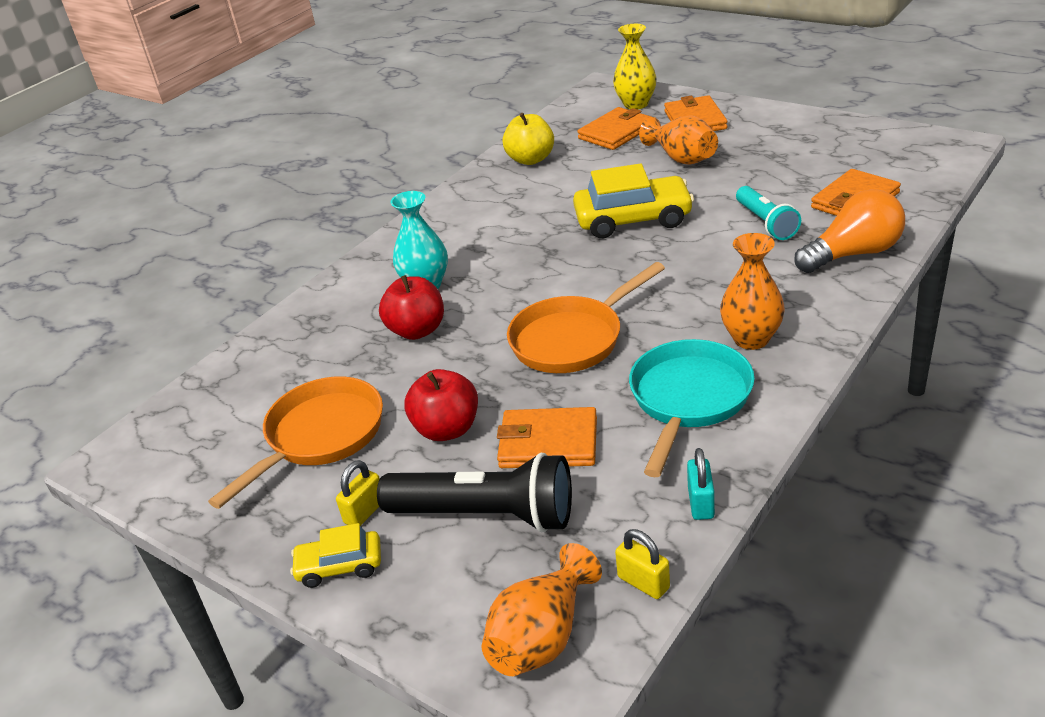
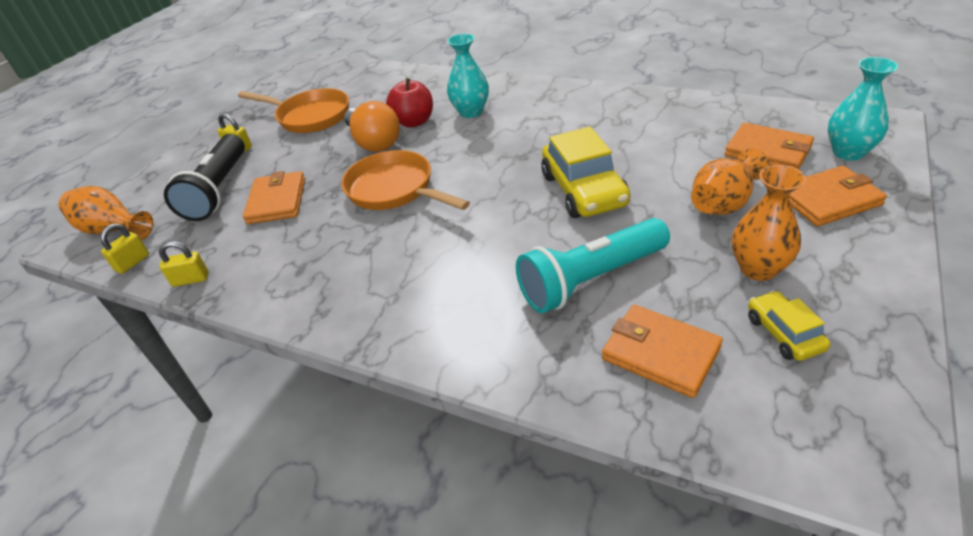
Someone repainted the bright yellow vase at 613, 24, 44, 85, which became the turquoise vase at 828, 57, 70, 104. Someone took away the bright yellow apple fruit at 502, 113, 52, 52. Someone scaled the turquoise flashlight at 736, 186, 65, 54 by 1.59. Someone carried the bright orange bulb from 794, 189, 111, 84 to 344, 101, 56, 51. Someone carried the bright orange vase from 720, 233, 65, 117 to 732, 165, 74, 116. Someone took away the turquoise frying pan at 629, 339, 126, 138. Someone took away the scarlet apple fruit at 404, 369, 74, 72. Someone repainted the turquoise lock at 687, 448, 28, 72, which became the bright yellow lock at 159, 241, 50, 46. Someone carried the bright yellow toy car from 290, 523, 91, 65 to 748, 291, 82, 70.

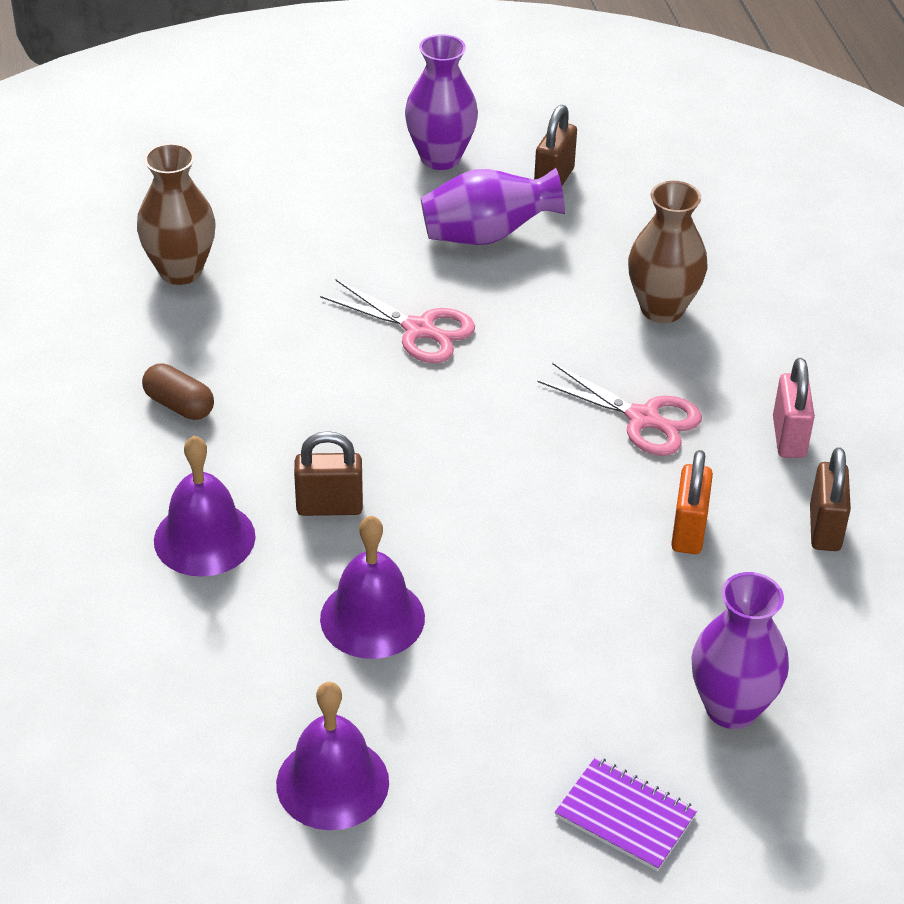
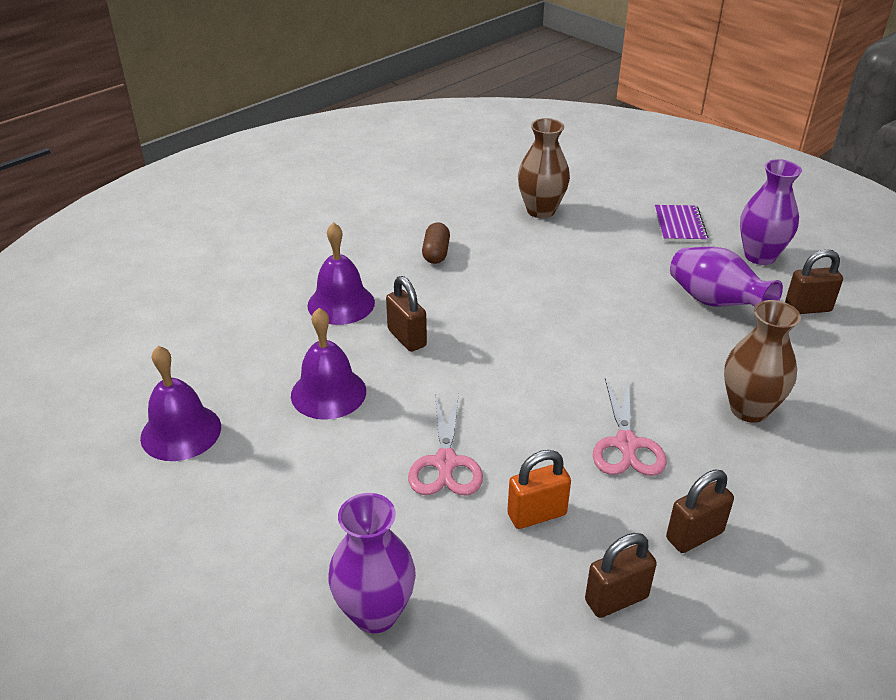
Someone carried the pink scissors from 320, 280, 155, 83 to 408, 393, 75, 102. Someone repainted the pink lock at 773, 358, 42, 100, which became the dark brown lock at 666, 470, 68, 83. Someone carried the royal purple exercise book from 555, 757, 143, 114 to 655, 205, 53, 37.

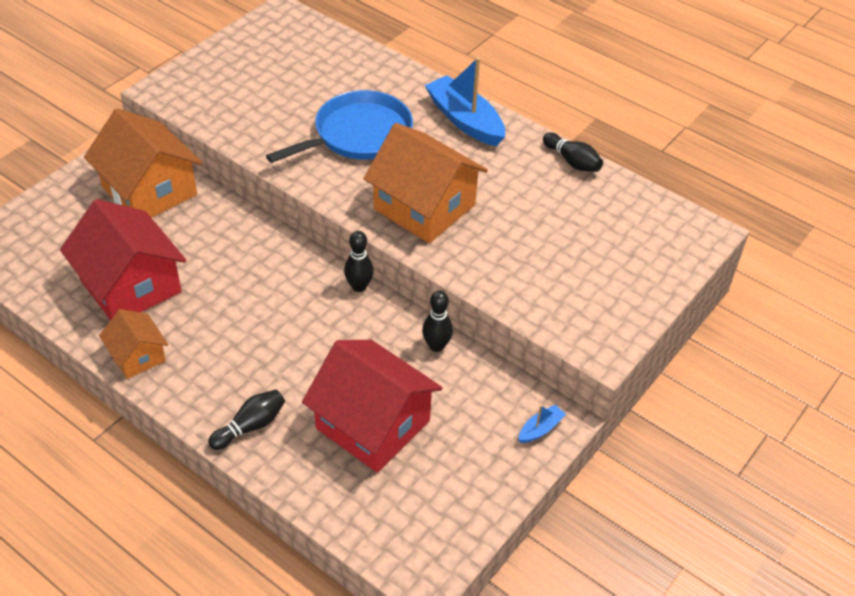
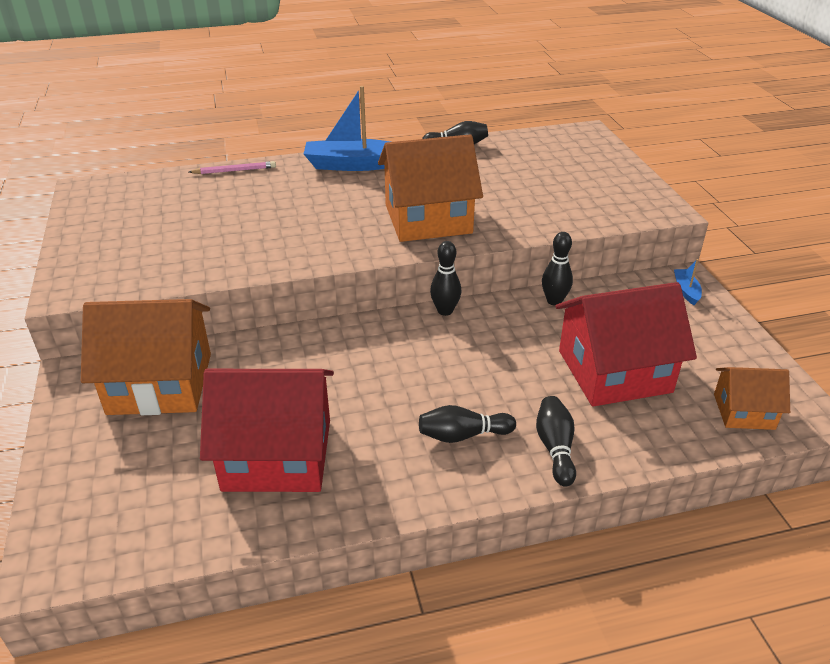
Someone took away the cobalt frying pan at 266, 90, 147, 73. Someone carried the bright orange toy house from 99, 309, 69, 70 to 714, 367, 76, 63. Someone put down the pink pencil at 189, 161, 87, 13. Someone put down the black skittle at 419, 405, 97, 38.

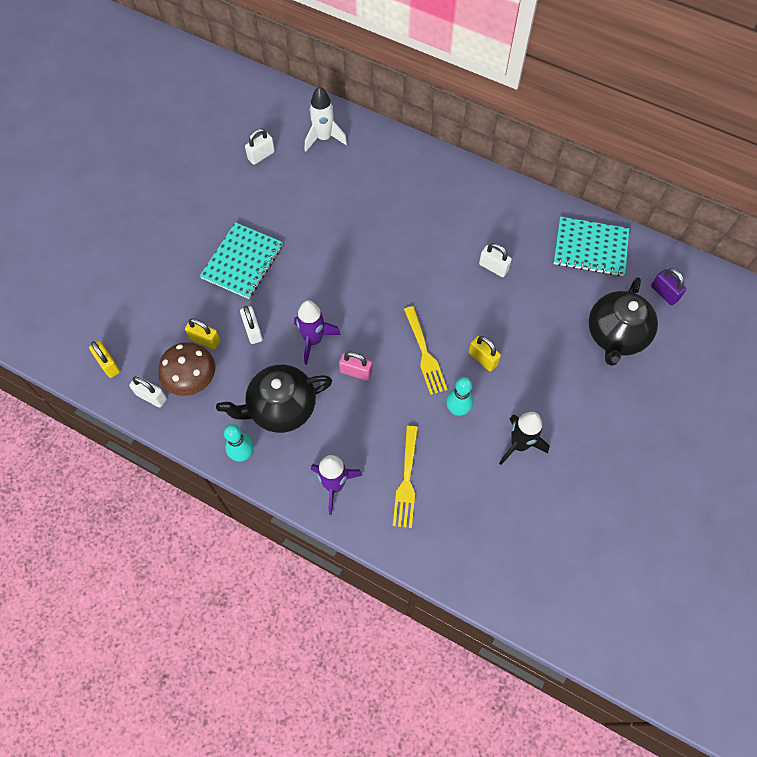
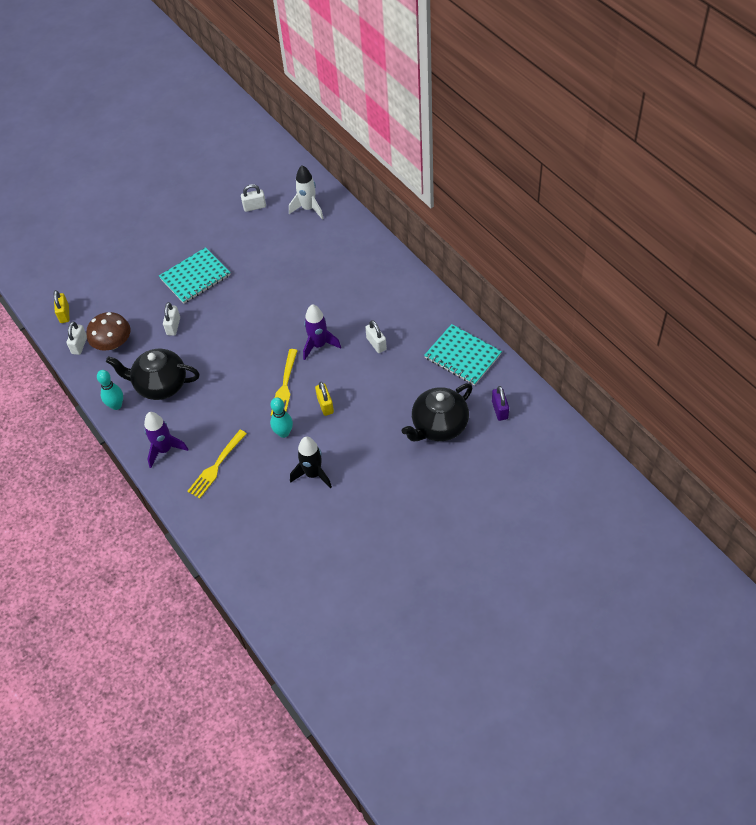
Someone carried the royal purple toy rocket from 294, 300, 47, 65 to 303, 304, 38, 56. Someone took away the bright yellow lock at 185, 318, 36, 32. Someone took away the pink lock at 339, 352, 33, 29. Someone rotated the white lock at 129, 376, 38, 32 by 45 degrees clockwise.

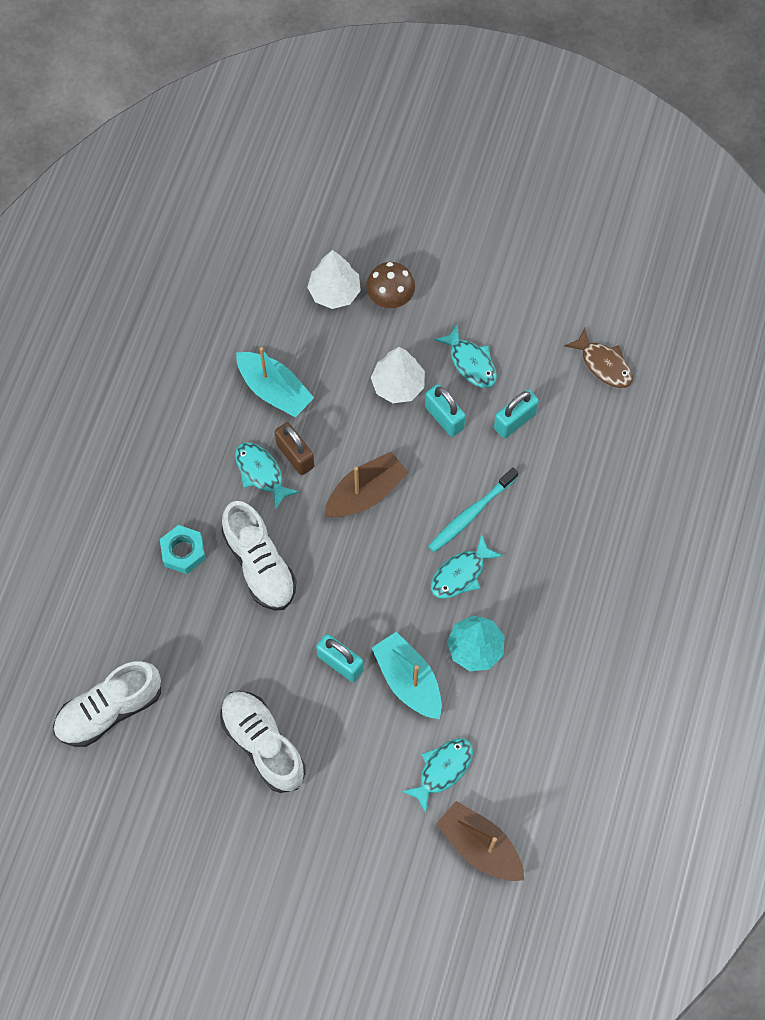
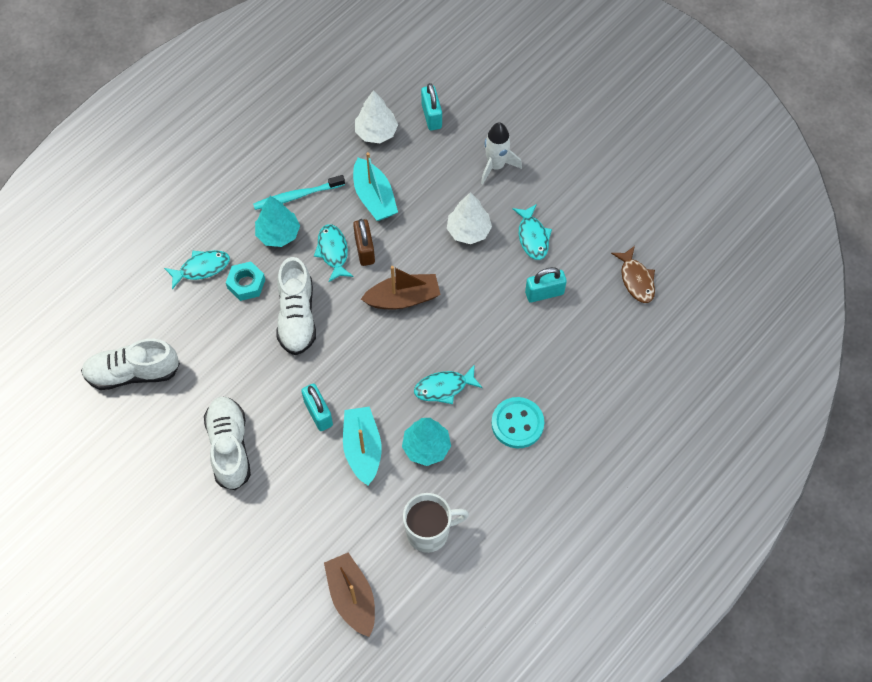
Someone carried the white toy tree from 307, 250, 54, 59 to 355, 90, 43, 53. Someone swapped the dark brown mushroom at 366, 262, 49, 46 for the white toy rocket at 481, 122, 41, 63. Someone carried the turquoise lock from 425, 384, 41, 53 to 421, 83, 21, 48. Someone carried the turquoise tooth brush from 428, 468, 90, 84 to 253, 175, 92, 35. Someone carried the turquoise fish from 401, 739, 72, 74 to 164, 250, 66, 39. Someone put down the turquoise toy tree at 255, 196, 45, 51. Someone put down the turquoise shirt button at 491, 397, 53, 51. Someone put down the white mug at 403, 493, 66, 60.

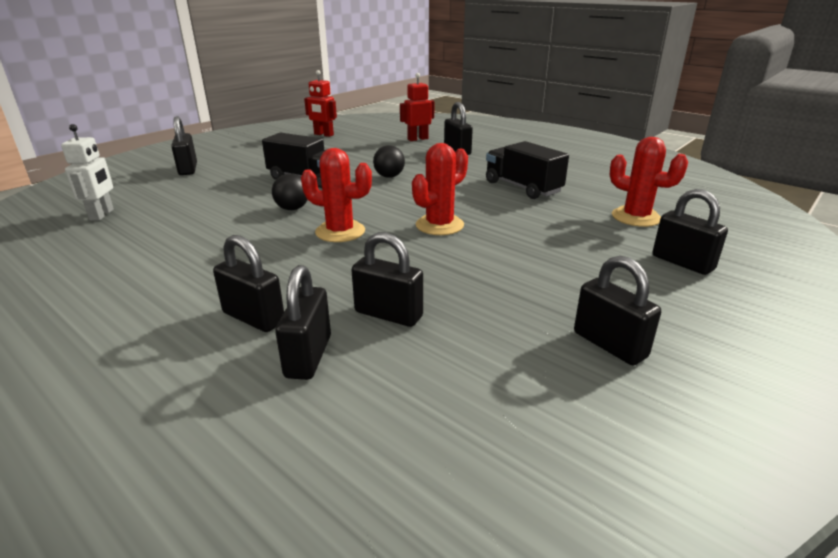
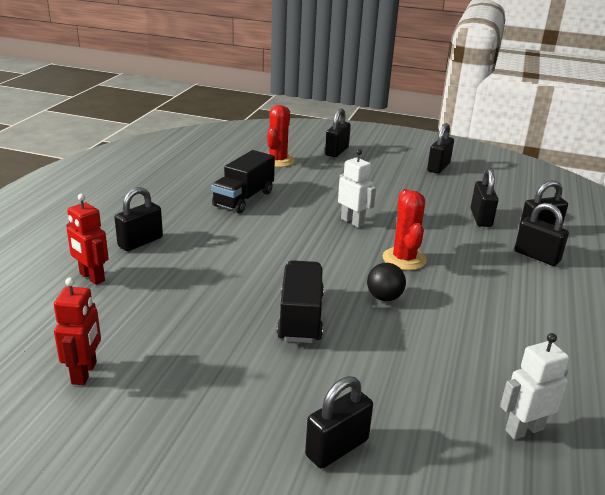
Someone swapped the scarlet prickly plant at 412, 143, 56, 92 for the white robot figure at 338, 149, 38, 79. Someone took away the black play ball at 373, 145, 32, 33. Someone rotated the black lock at 213, 235, 71, 97 by 60 degrees counterclockwise.

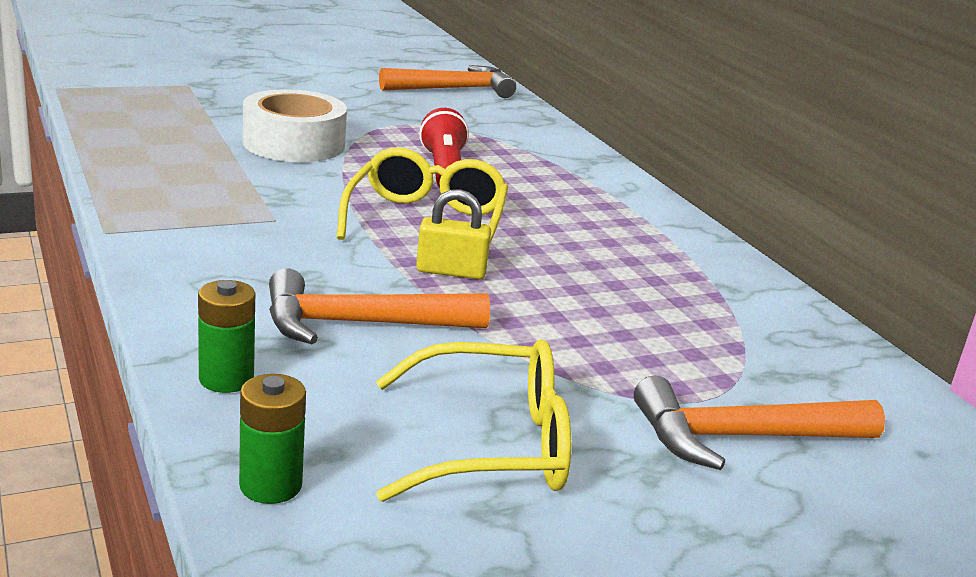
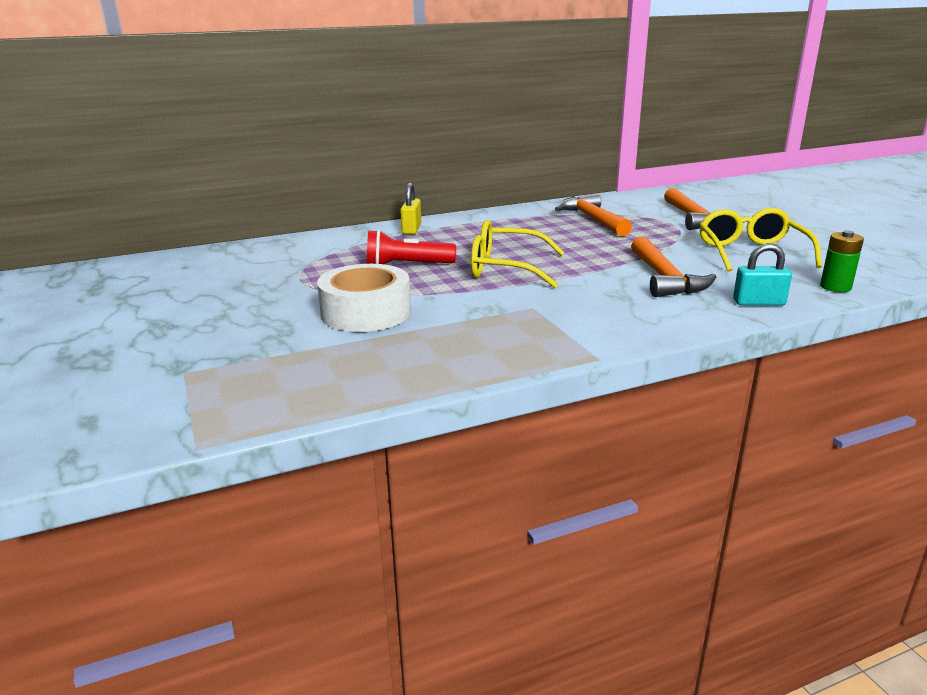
Someone carried the bright orange carpenter's hammer from 379, 65, 137, 33 to 555, 193, 77, 44. Someone carried the bright yellow lock from 416, 189, 75, 90 to 400, 183, 21, 51. Someone swapped the emerald battery at 198, 280, 57, 113 for the turquoise lock at 733, 243, 59, 63.

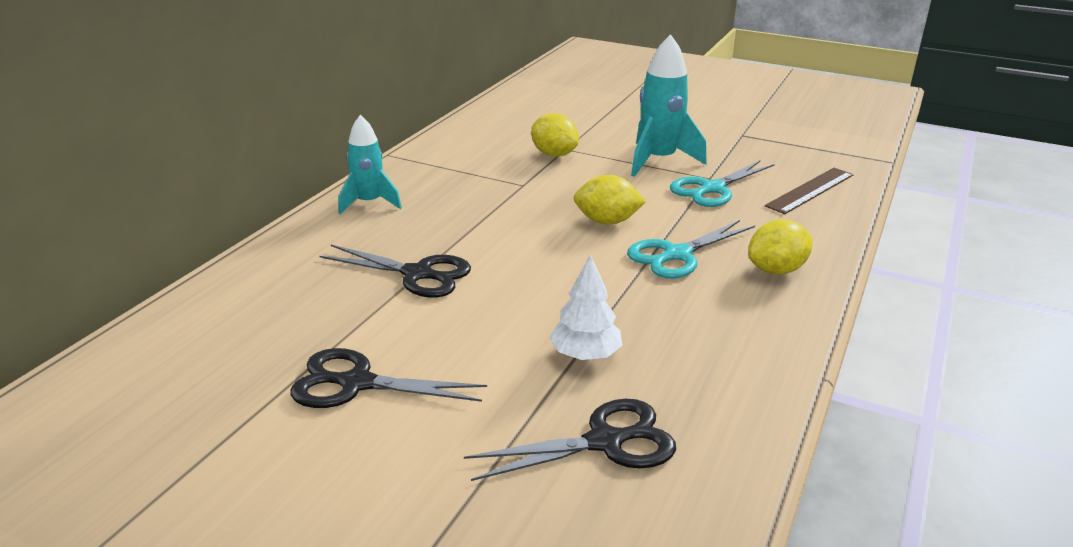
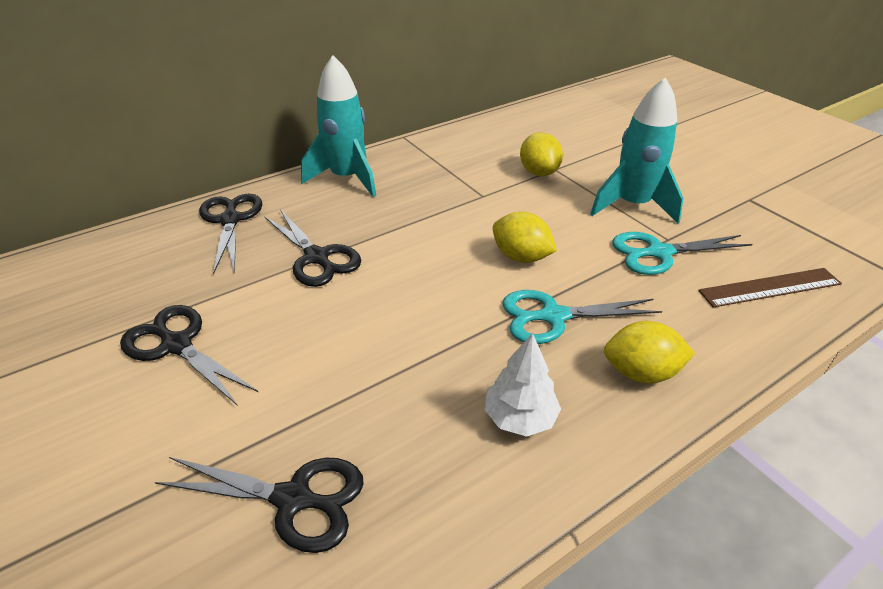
Someone scaled the turquoise toy rocket at 338, 115, 64, 99 by 1.51. Someone carried the white toy tree from 549, 254, 74, 106 to 484, 333, 77, 104. Someone put down the black scissors at 199, 194, 63, 80.

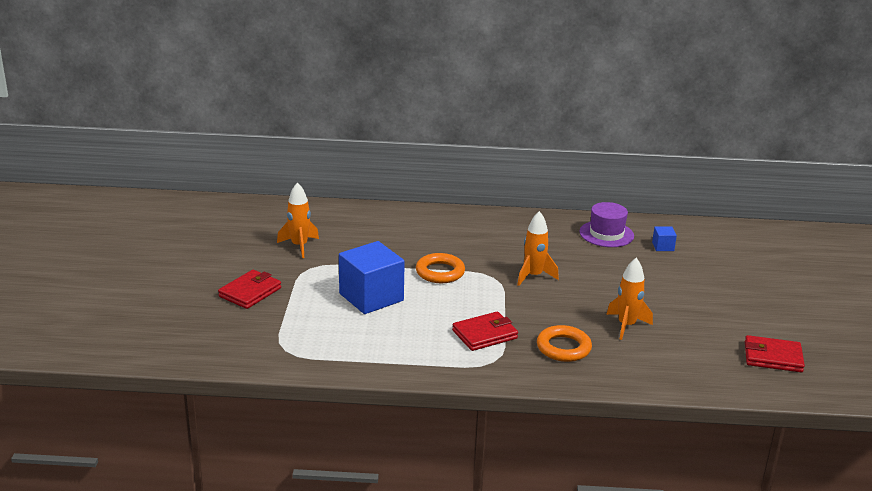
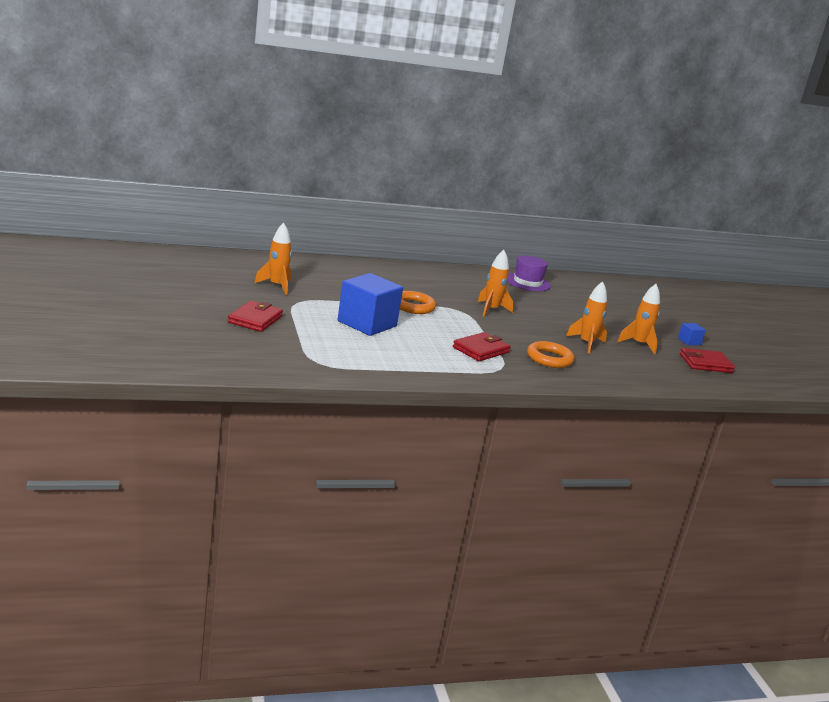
Someone carried the cobalt block from 652, 226, 25, 25 to 678, 323, 28, 22. Someone put down the bright orange toy rocket at 617, 284, 43, 70.

